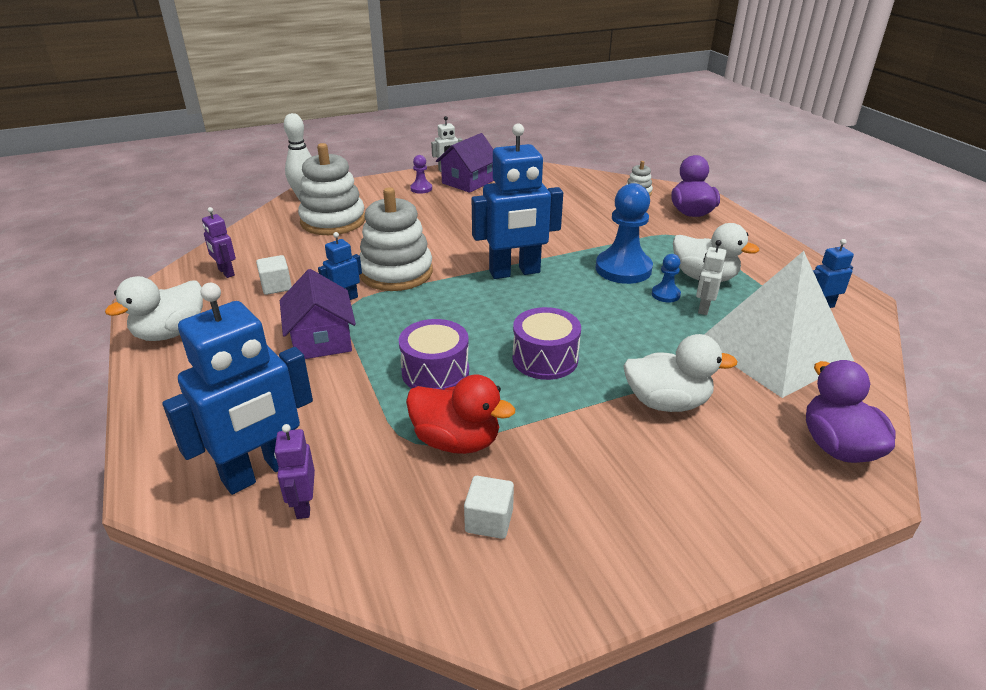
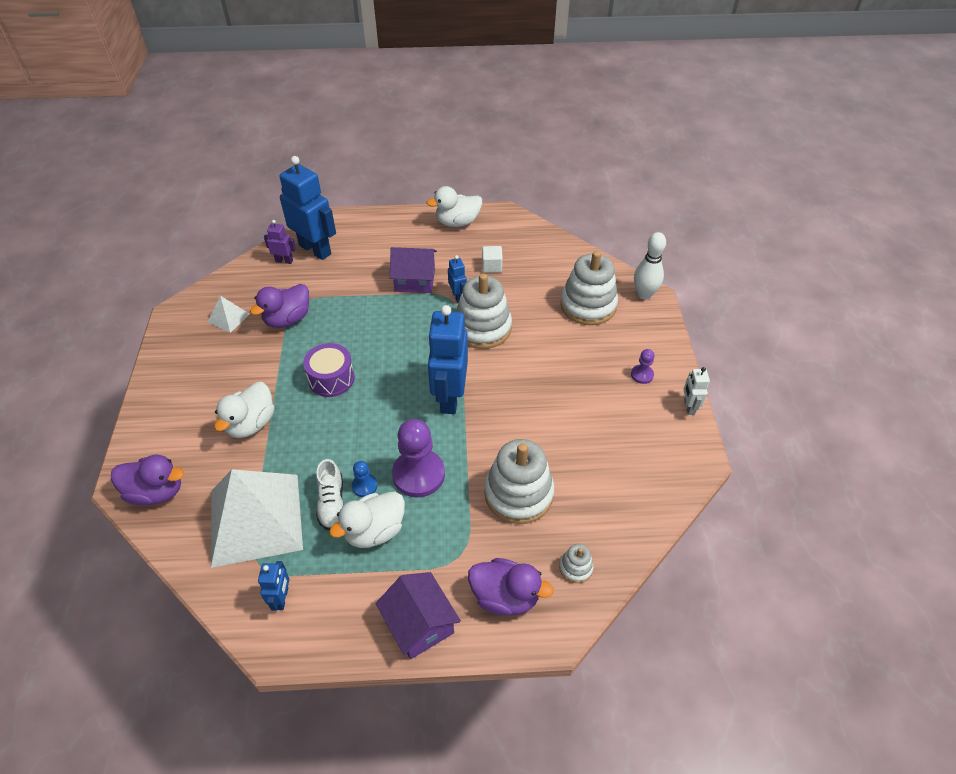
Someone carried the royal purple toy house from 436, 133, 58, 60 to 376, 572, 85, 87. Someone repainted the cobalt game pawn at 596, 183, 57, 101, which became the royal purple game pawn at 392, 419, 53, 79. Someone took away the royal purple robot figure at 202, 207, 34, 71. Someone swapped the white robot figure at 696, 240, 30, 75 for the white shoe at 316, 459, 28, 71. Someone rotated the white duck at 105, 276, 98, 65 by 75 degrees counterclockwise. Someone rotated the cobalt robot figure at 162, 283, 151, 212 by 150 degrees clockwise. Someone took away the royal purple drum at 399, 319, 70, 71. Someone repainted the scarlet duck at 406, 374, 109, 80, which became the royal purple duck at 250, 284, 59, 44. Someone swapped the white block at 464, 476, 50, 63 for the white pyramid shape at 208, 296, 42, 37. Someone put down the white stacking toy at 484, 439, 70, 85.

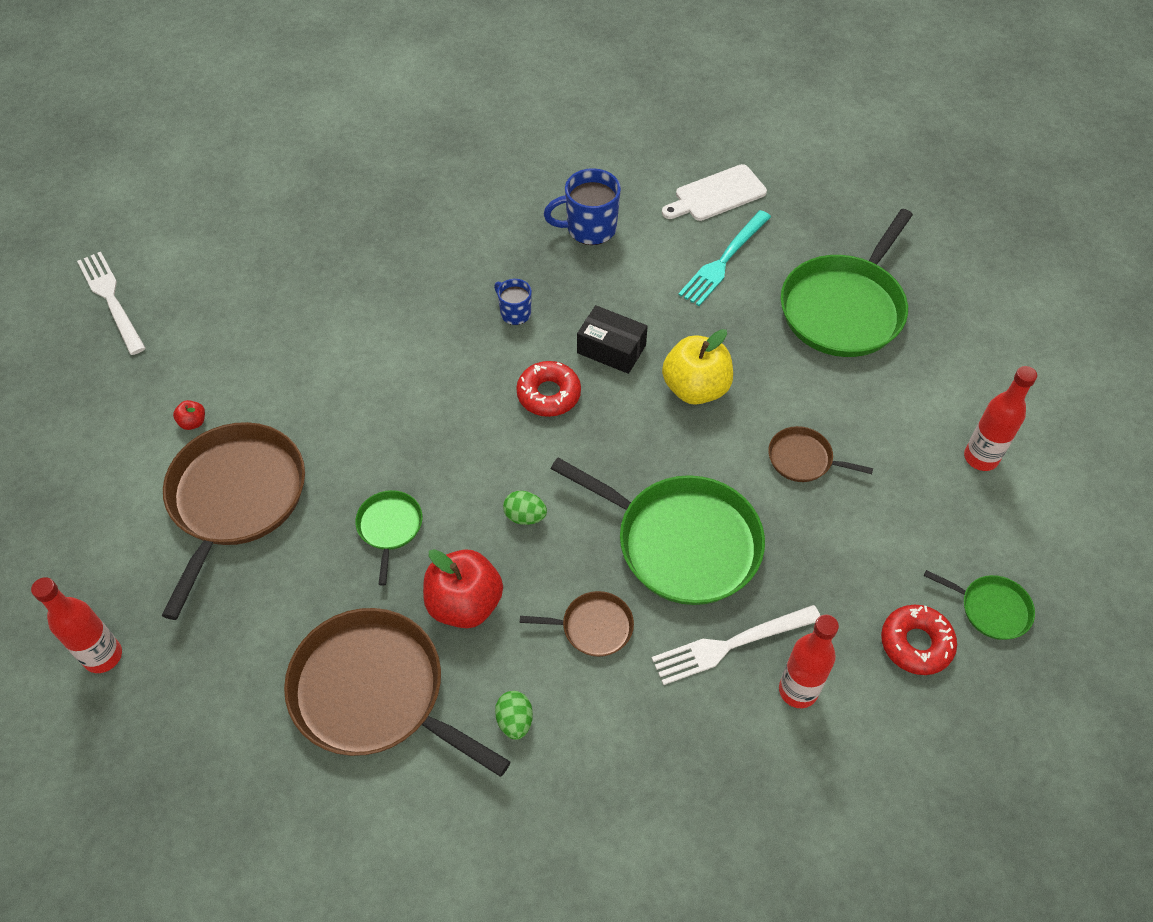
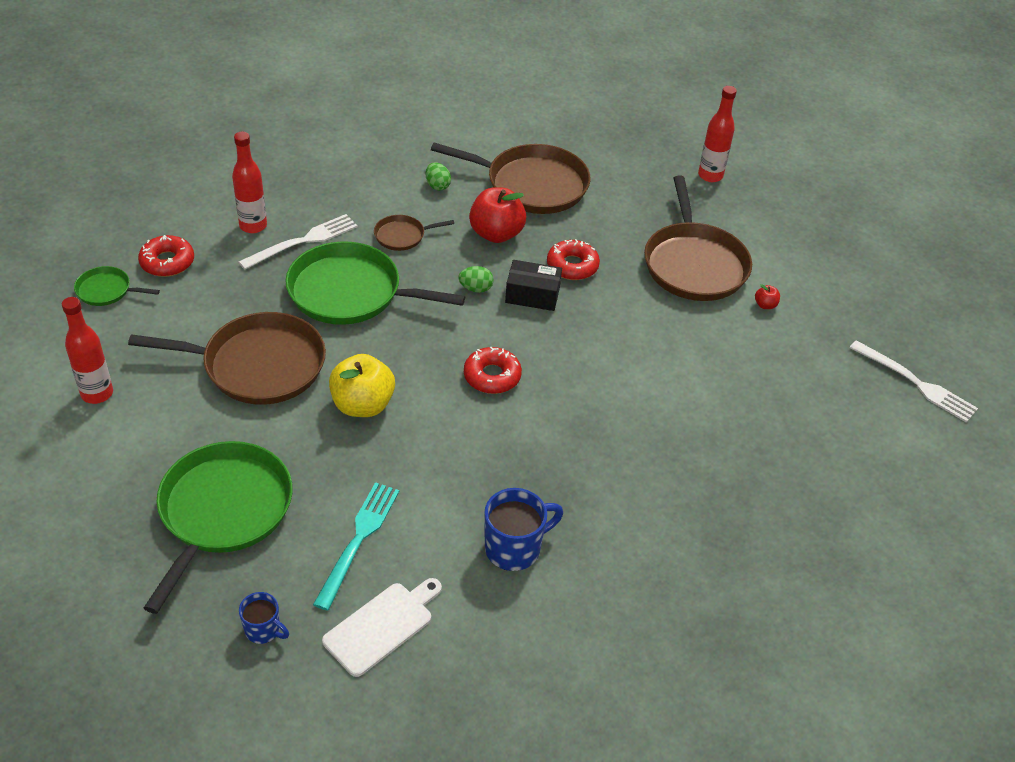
Someone carried the cobalt mug from 494, 279, 38, 46 to 239, 592, 50, 52. Someone carried the black parcel from 577, 305, 71, 69 to 505, 260, 57, 51. Someone scaled the dark brown frying pan at 768, 426, 105, 56 by 2.12. Someone swapped the emerald frying pan at 355, 490, 68, 96 for the scarlet donut at 547, 239, 53, 41.

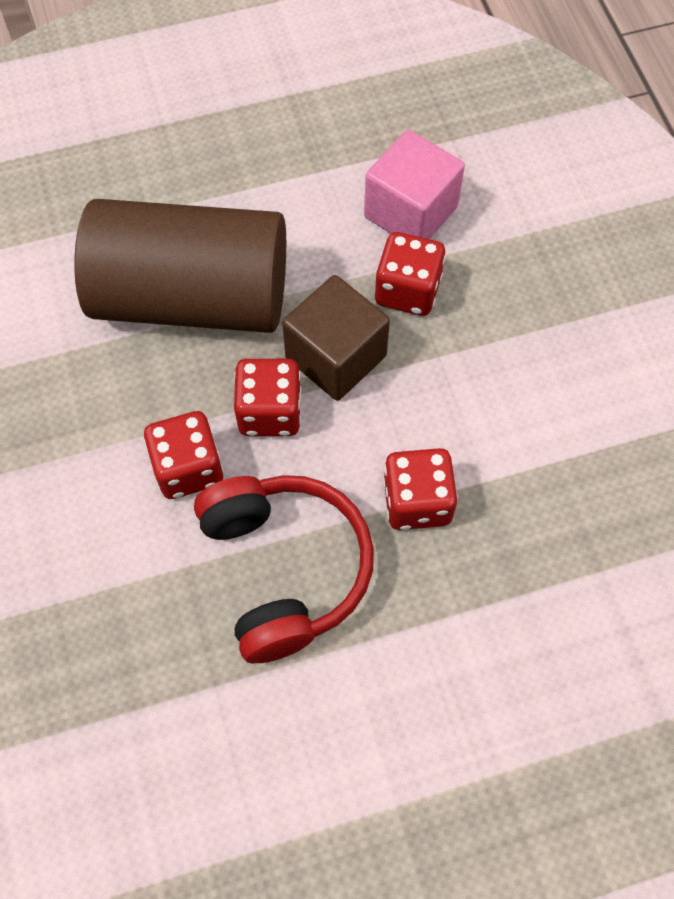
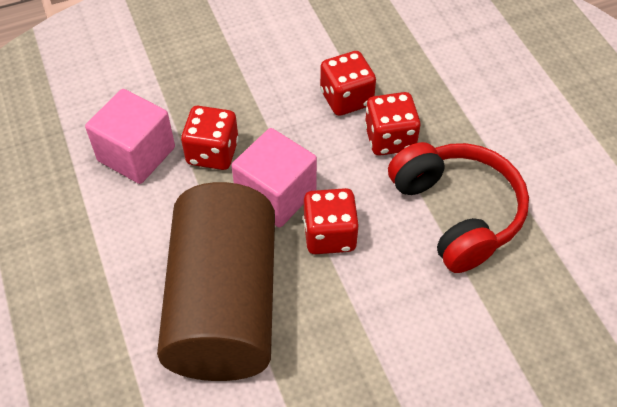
Someone repainted the dark brown block at 282, 275, 108, 126, which became the pink block at 232, 128, 85, 100. Someone carried the scarlet die from 144, 411, 79, 88 to 320, 51, 56, 65. Someone rotated the scarlet headphones at 194, 475, 180, 188 by 90 degrees clockwise.

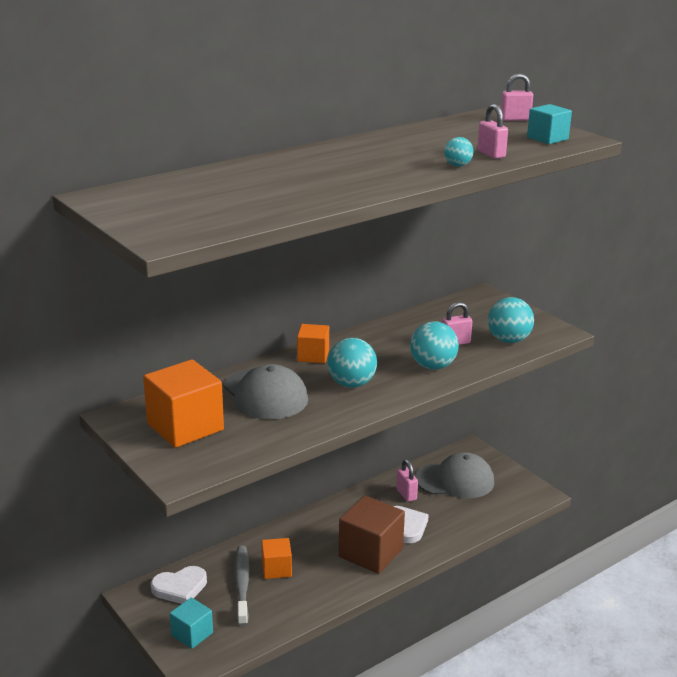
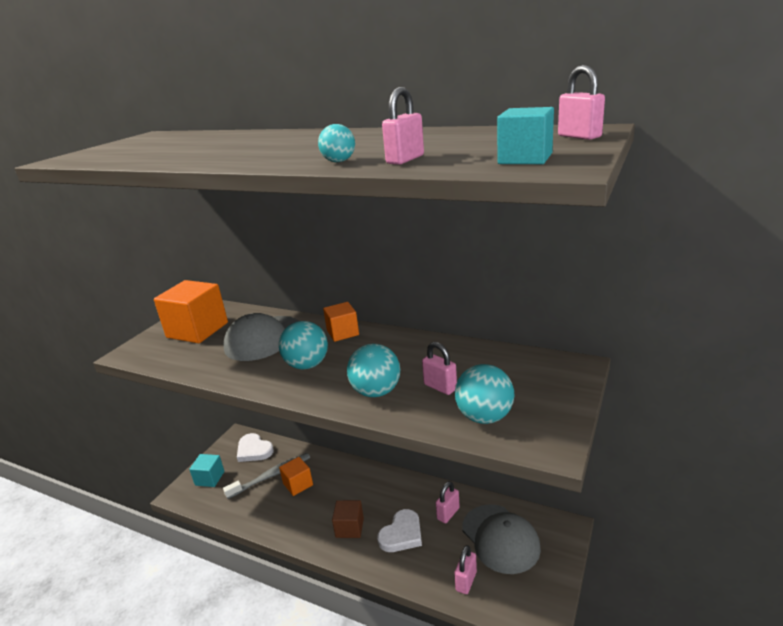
Someone scaled the dark brown block at 339, 496, 66, 78 by 0.57. Someone put down the pink lock at 454, 545, 23, 49.

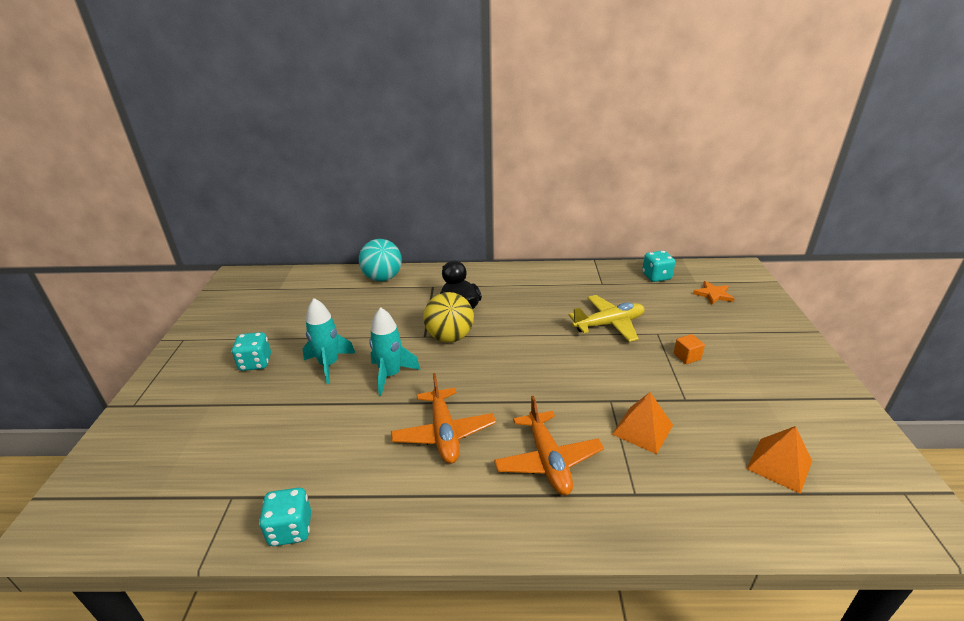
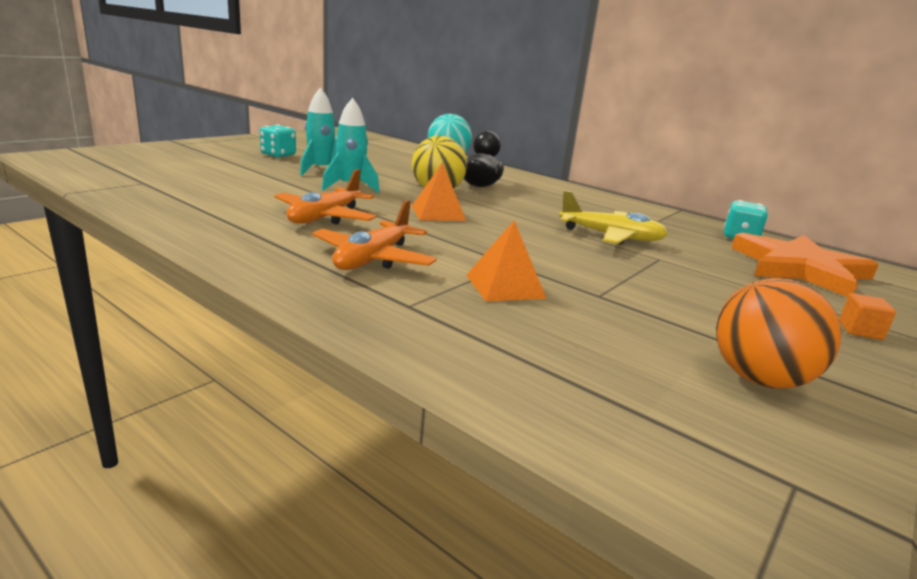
Someone scaled the bright orange five-pointed star at 693, 281, 42, 24 by 2.26. Someone carried the bright orange block from 674, 334, 31, 30 to 839, 293, 57, 47. Someone carried the bright orange pyramid shape from 747, 426, 65, 68 to 412, 162, 54, 59. Someone took away the turquoise die at 259, 488, 52, 58. Someone put down the bright orange play ball at 716, 278, 125, 110.

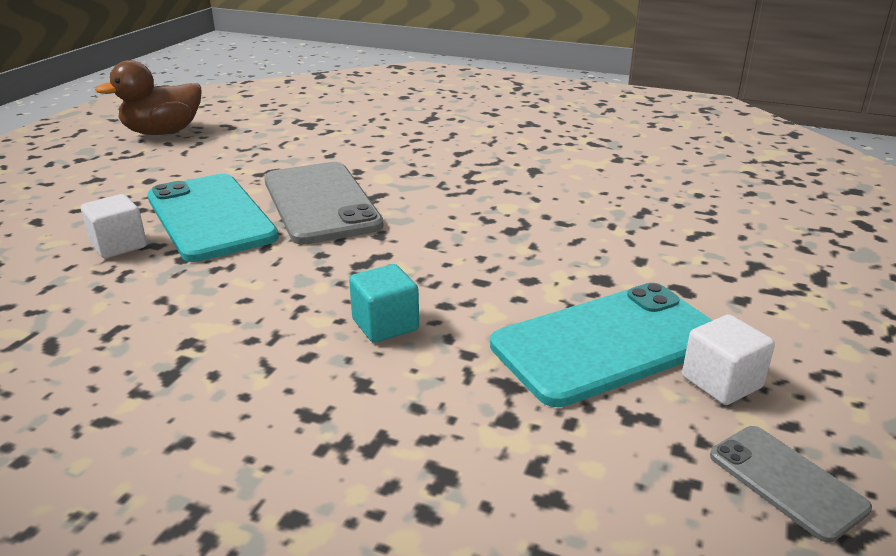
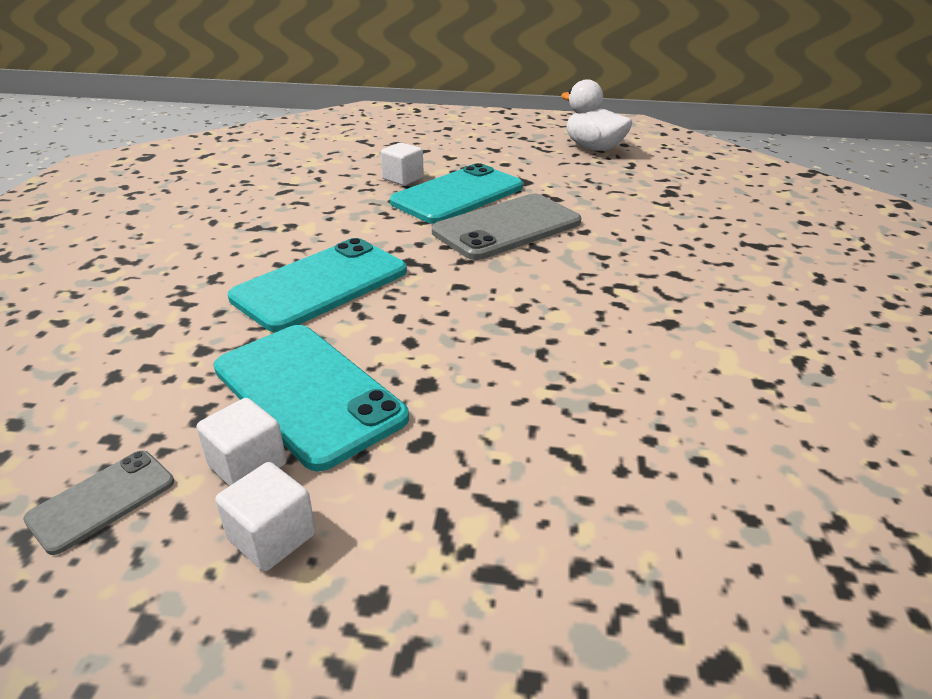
Someone repainted the dark brown duck at 95, 60, 106, 75, which became the white duck at 561, 79, 72, 72. Someone swapped the turquoise block at 349, 264, 70, 79 for the turquoise smartphone at 228, 238, 179, 94. Someone put down the white block at 215, 462, 101, 109.

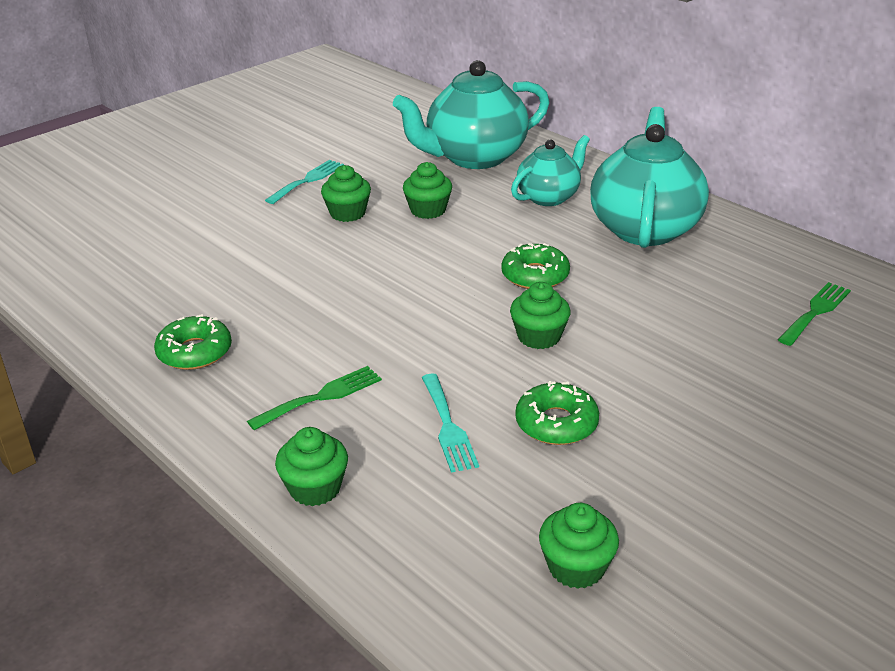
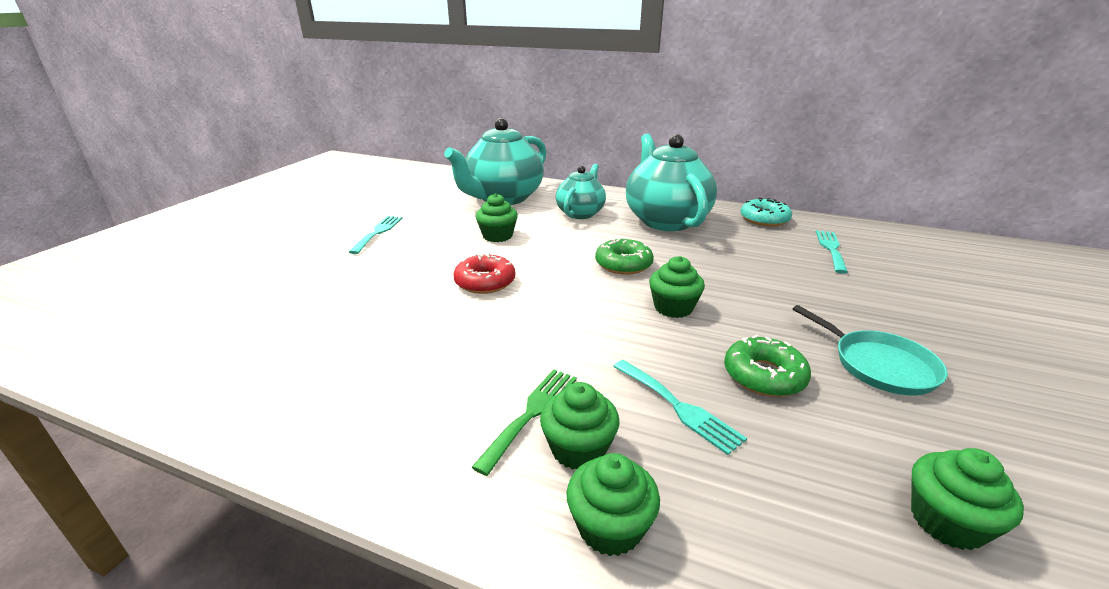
Someone carried the emerald fairy cake from 321, 165, 50, 57 to 540, 382, 80, 88. Someone repainted the emerald table fork at 778, 282, 73, 64, which became the turquoise table fork at 816, 230, 32, 43. Someone took away the emerald donut at 154, 314, 78, 56. Someone put down the turquoise donut at 740, 198, 52, 29. Someone put down the scarlet donut at 453, 253, 62, 41. Someone put down the turquoise frying pan at 793, 305, 155, 90.

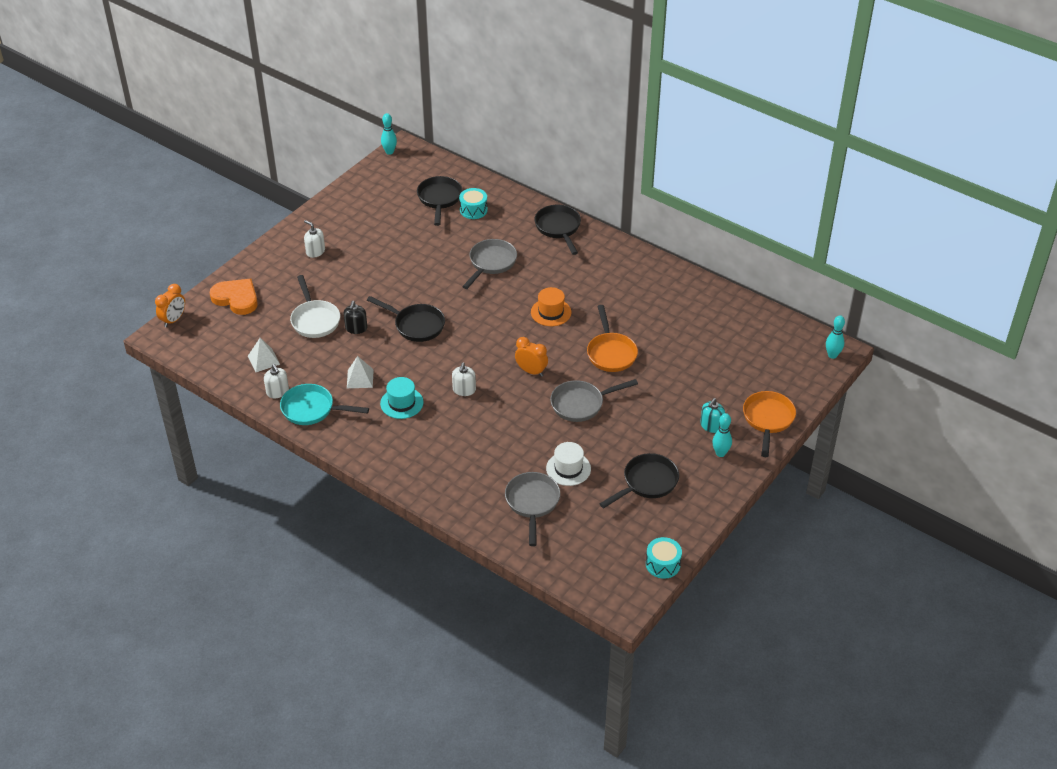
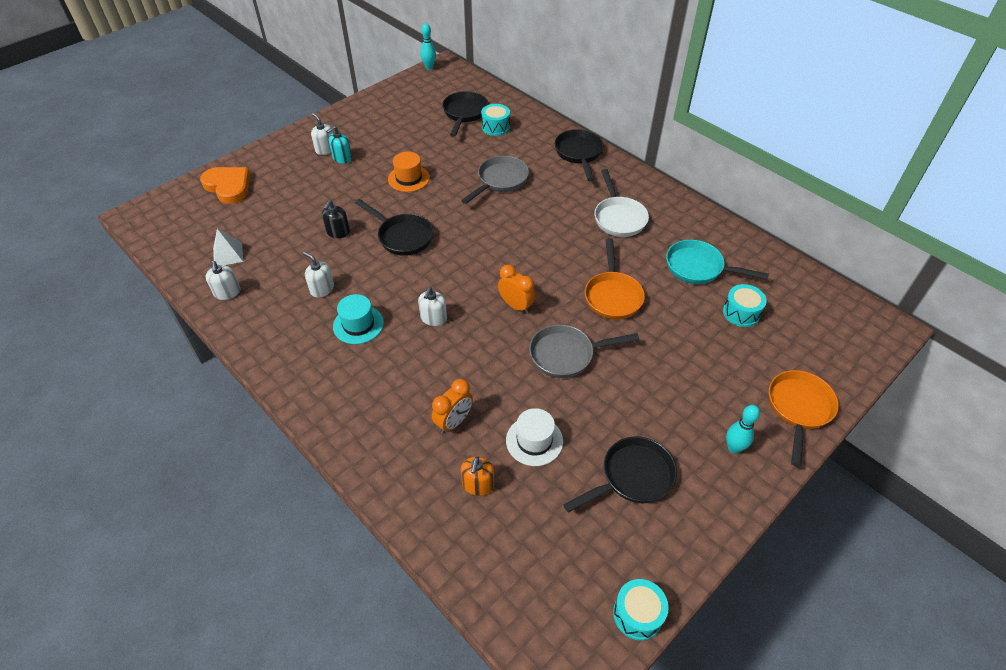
Someone carried the white frying pan from 290, 275, 50, 63 to 594, 169, 55, 68. Someone carried the bright orange alarm clock from 155, 284, 30, 43 to 432, 379, 41, 55. Someone carried the bright orange top hat from 531, 287, 40, 39 to 388, 152, 42, 40. Someone took away the turquoise skittle at 826, 315, 19, 44. Someone swapped the white pyramid shape at 347, 356, 27, 32 for the white pump bottle at 303, 252, 31, 46. Someone carried the turquoise frying pan from 280, 384, 89, 41 to 666, 240, 103, 44. Someone carried the turquoise pump bottle from 700, 398, 25, 35 to 326, 126, 26, 38. Someone swapped the ash-grey frying pan at 505, 472, 55, 74 for the bright orange pump bottle at 461, 457, 33, 39. Someone put down the turquoise drum at 723, 284, 44, 43.

